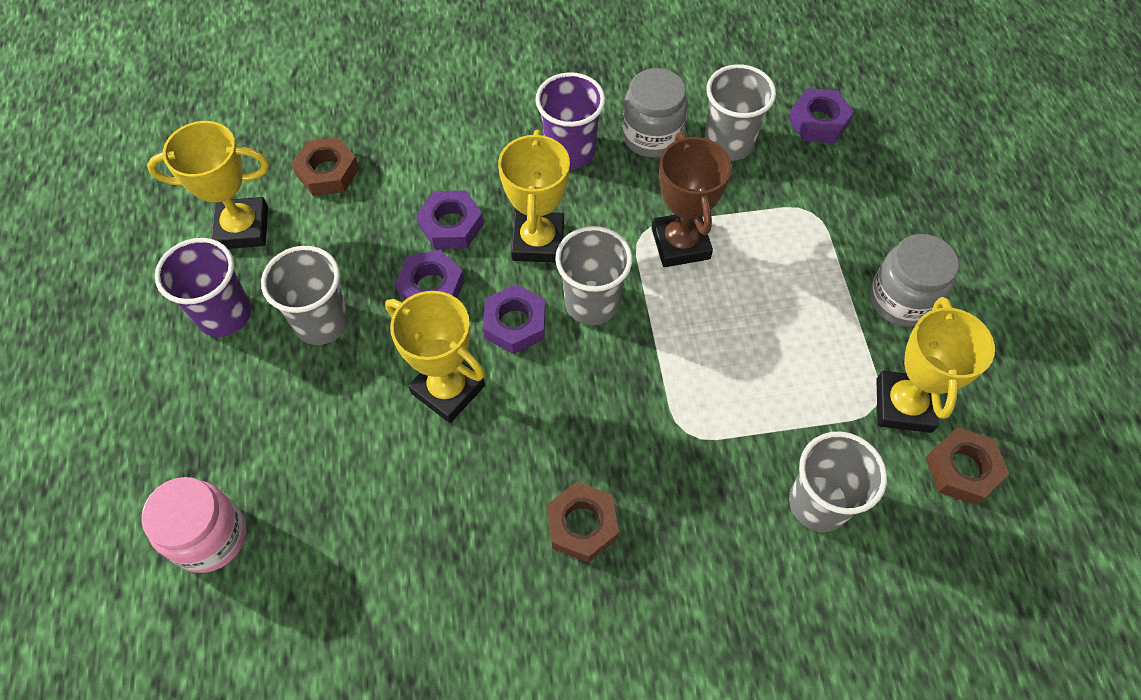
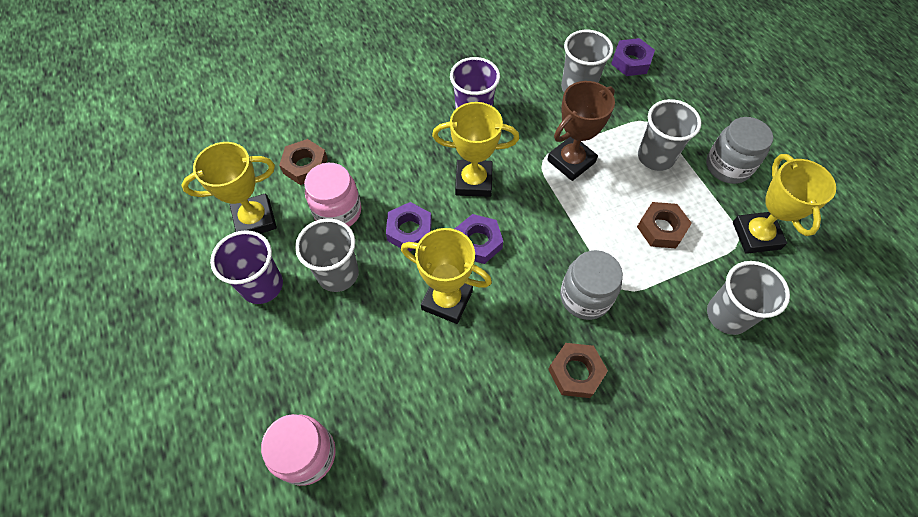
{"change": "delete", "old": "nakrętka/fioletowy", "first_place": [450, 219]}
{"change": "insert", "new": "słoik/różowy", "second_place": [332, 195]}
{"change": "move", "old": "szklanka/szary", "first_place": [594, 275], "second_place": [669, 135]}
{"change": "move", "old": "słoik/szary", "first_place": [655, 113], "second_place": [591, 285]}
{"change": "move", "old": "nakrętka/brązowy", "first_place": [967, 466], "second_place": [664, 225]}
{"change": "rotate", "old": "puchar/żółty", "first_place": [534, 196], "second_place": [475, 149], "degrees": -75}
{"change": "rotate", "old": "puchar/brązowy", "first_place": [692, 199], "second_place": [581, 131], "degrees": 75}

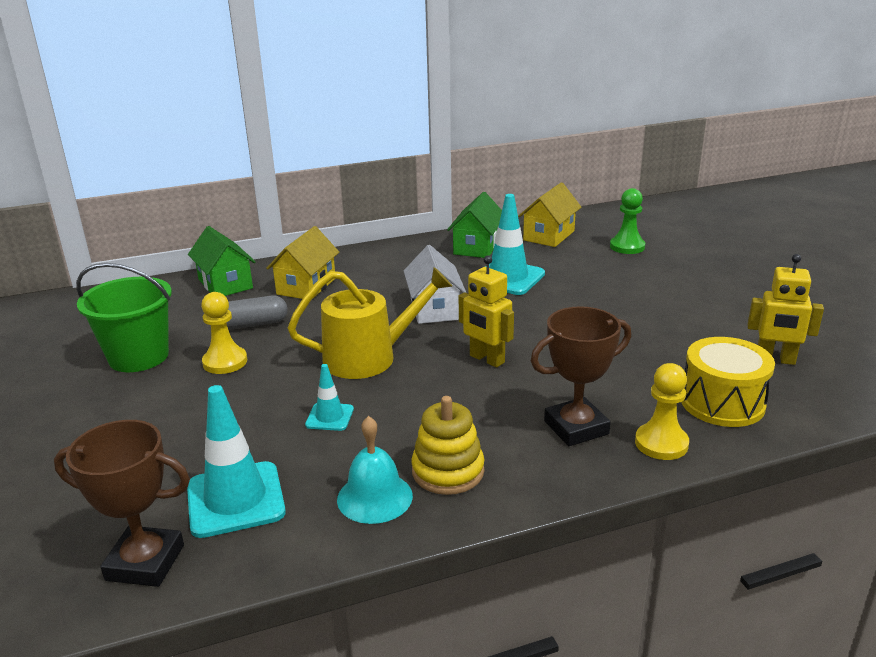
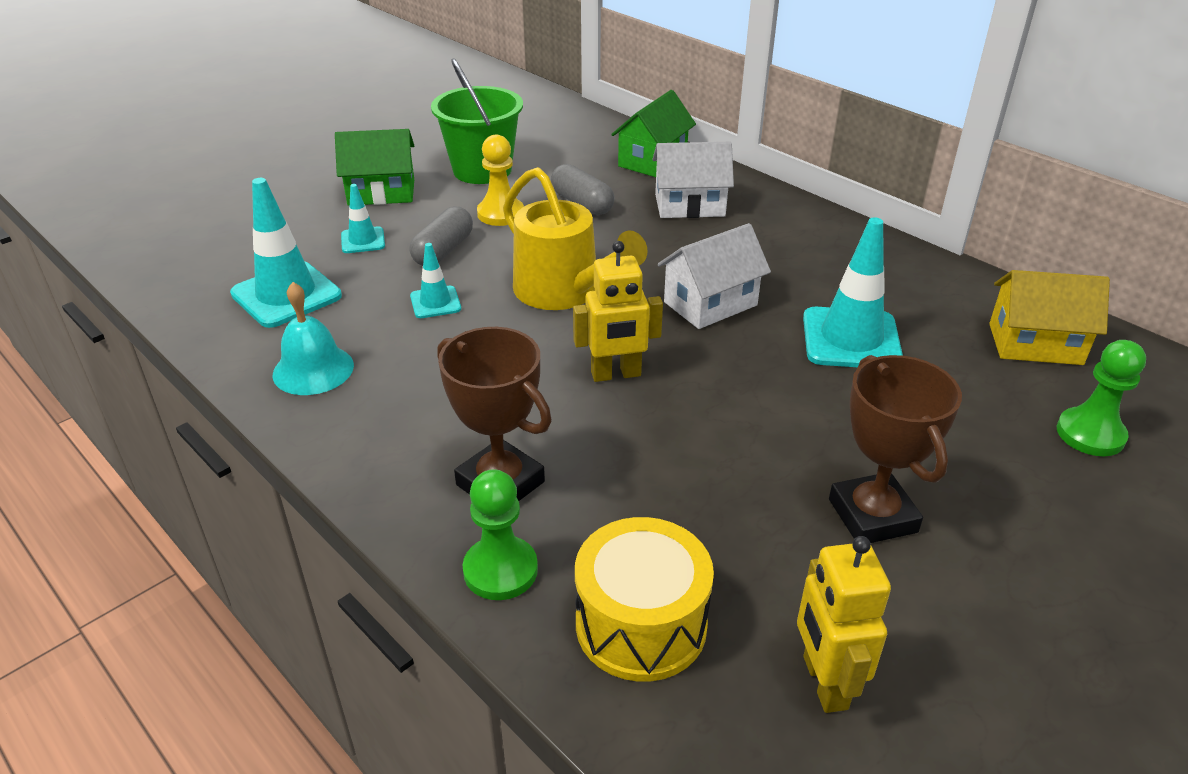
{"change": "delete", "old": "zabawka nakładanka/żółty", "first_place": [448, 445]}
{"change": "insert", "new": "pachołek/turkusowy", "second_place": [363, 218]}
{"change": "insert", "new": "kapsułka/szary", "second_place": [441, 236]}
{"change": "move", "old": "puchar/brązowy", "first_place": [122, 503], "second_place": [895, 449]}
{"change": "move", "old": "domek/zielony", "first_place": [474, 225], "second_place": [374, 167]}
{"change": "recolor", "old": "domek/żółty", "new": "domek/biały", "first_place": [302, 262], "second_place": [693, 180]}
{"change": "recolor", "old": "pionek/żółty", "new": "pionek/zielony", "first_place": [662, 411], "second_place": [500, 534]}
{"change": "rotate", "old": "robot/żółty", "first_place": [486, 311], "second_place": [618, 311], "degrees": -120}

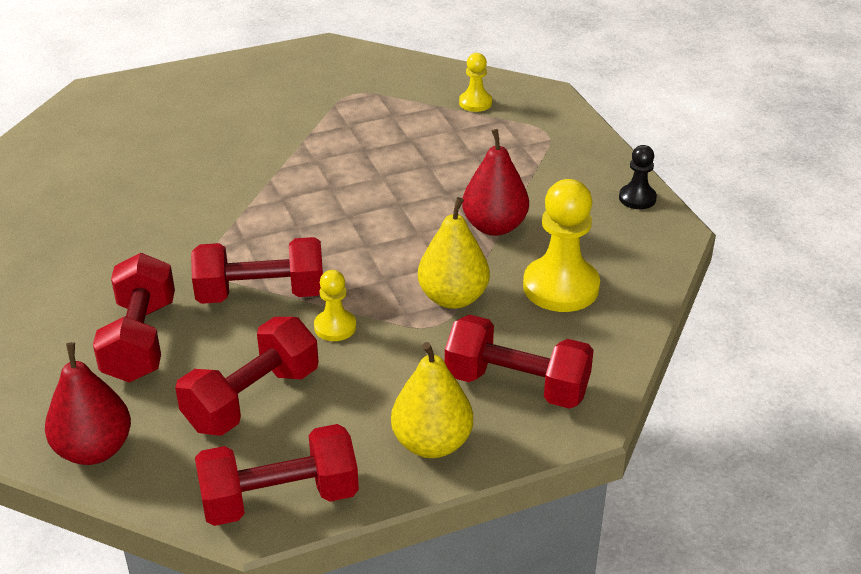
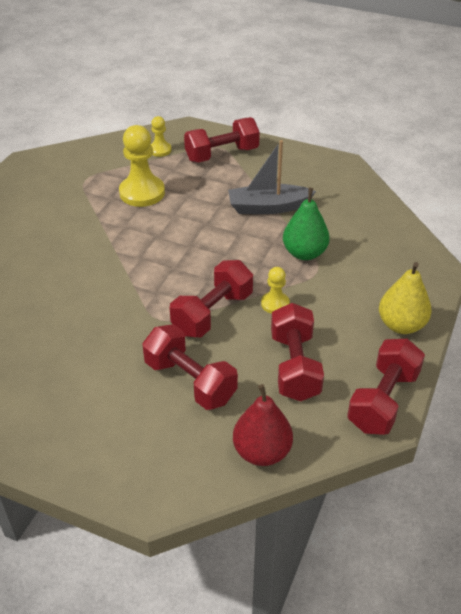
{"change": "delete", "old": "pionek/czarny", "first_place": [638, 177]}
{"change": "move", "old": "hantel/czerwony", "first_place": [519, 362], "second_place": [222, 140]}
{"change": "move", "old": "pionek/żółty", "first_place": [561, 245], "second_place": [142, 166]}
{"change": "replace", "old": "gruszka/czerwony", "new": "łódka/szary", "first_place": [495, 182], "second_place": [272, 177]}
{"change": "recolor", "old": "gruszka/żółty", "new": "gruszka/zielony", "first_place": [454, 253], "second_place": [306, 224]}

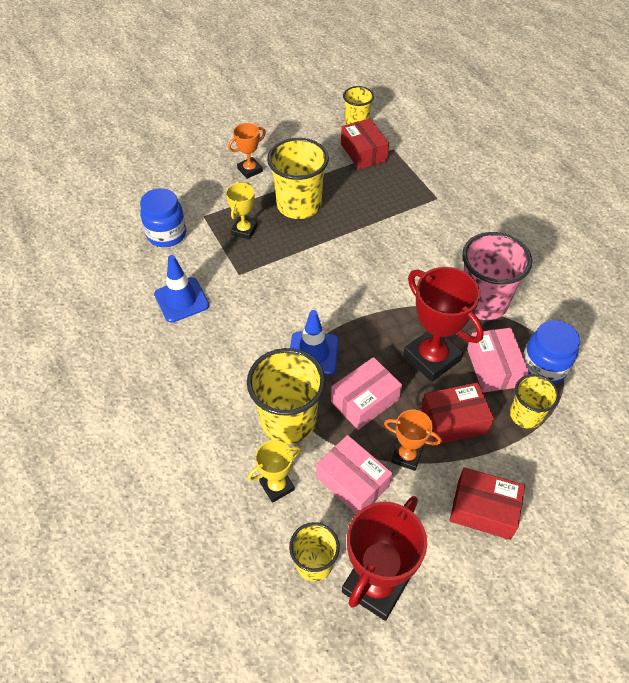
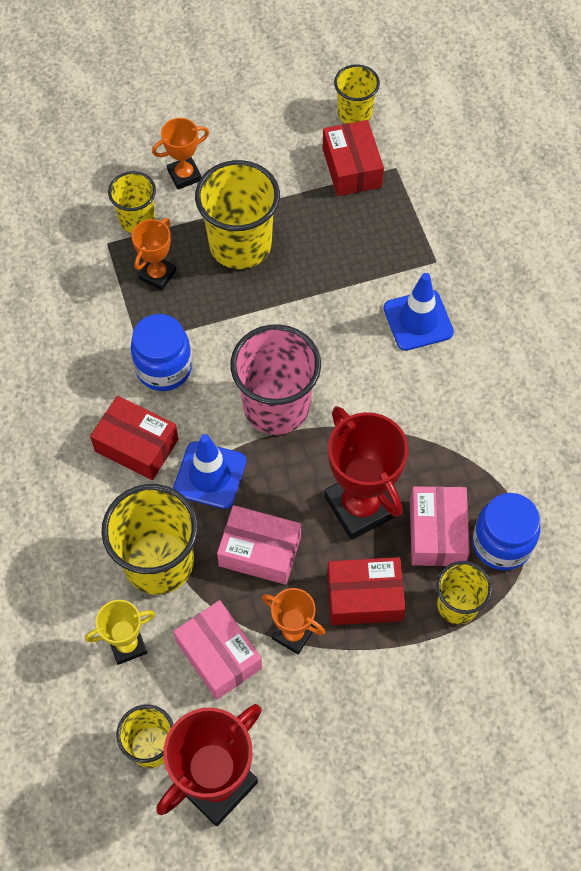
{"change": "insert", "new": "szklanka/żółty", "second_place": [132, 202]}
{"change": "move", "old": "słoik/niebieski", "first_place": [163, 217], "second_place": [161, 352]}
{"change": "move", "old": "pachołek/niebieski", "first_place": [181, 289], "second_place": [418, 312]}
{"change": "move", "old": "pudełko/czerwony", "first_place": [487, 503], "second_place": [134, 438]}
{"change": "move", "old": "szklanka/różowy", "first_place": [497, 276], "second_place": [275, 379]}
{"change": "recolor", "old": "puchar/żółty", "new": "puchar/pomarańczowy", "first_place": [241, 211], "second_place": [154, 254]}
{"change": "rotate", "old": "pudełko/różowy", "first_place": [366, 393], "second_place": [259, 545], "degrees": 45}

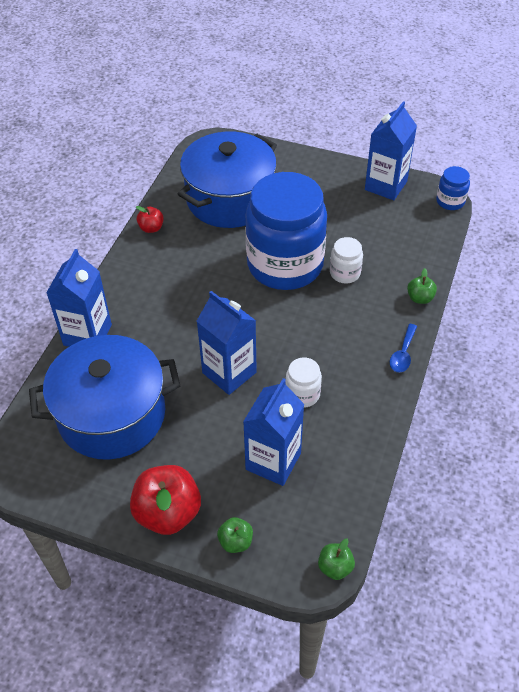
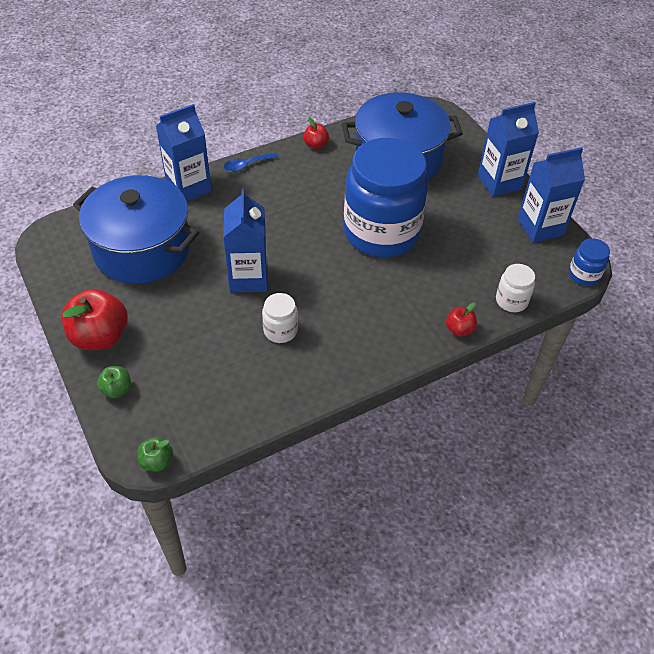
{"change": "move", "old": "karton mleka/niebieski", "first_place": [273, 432], "second_place": [508, 149]}
{"change": "move", "old": "słoik/biały", "first_place": [346, 260], "second_place": [515, 288]}
{"change": "move", "old": "łyżka/niebieski", "first_place": [403, 348], "second_place": [251, 162]}
{"change": "recolor", "old": "jabłko/zielony", "new": "jabłko/czerwony", "first_place": [422, 286], "second_place": [461, 319]}

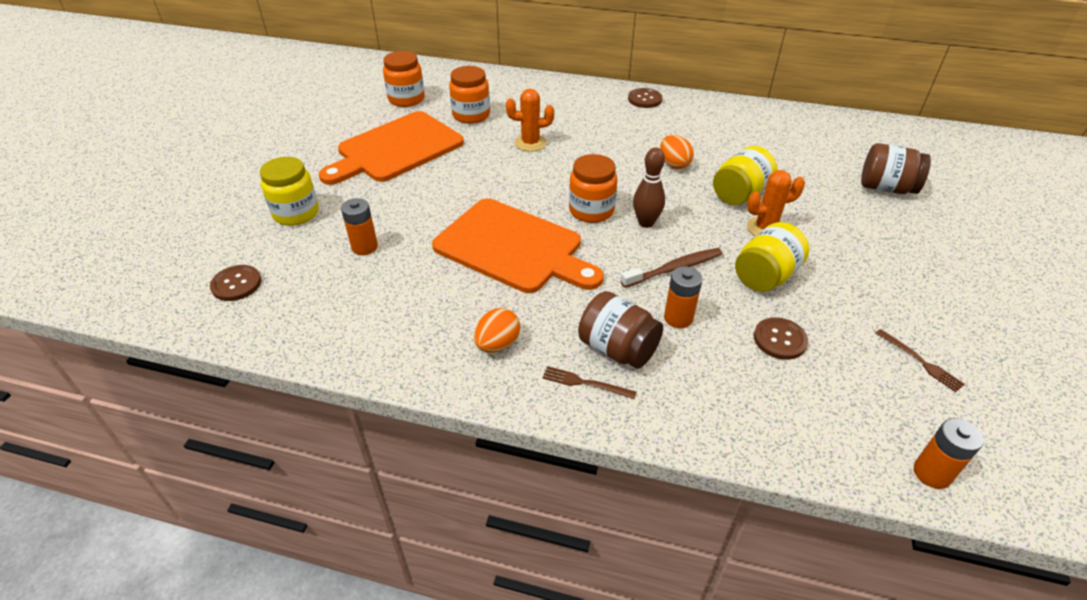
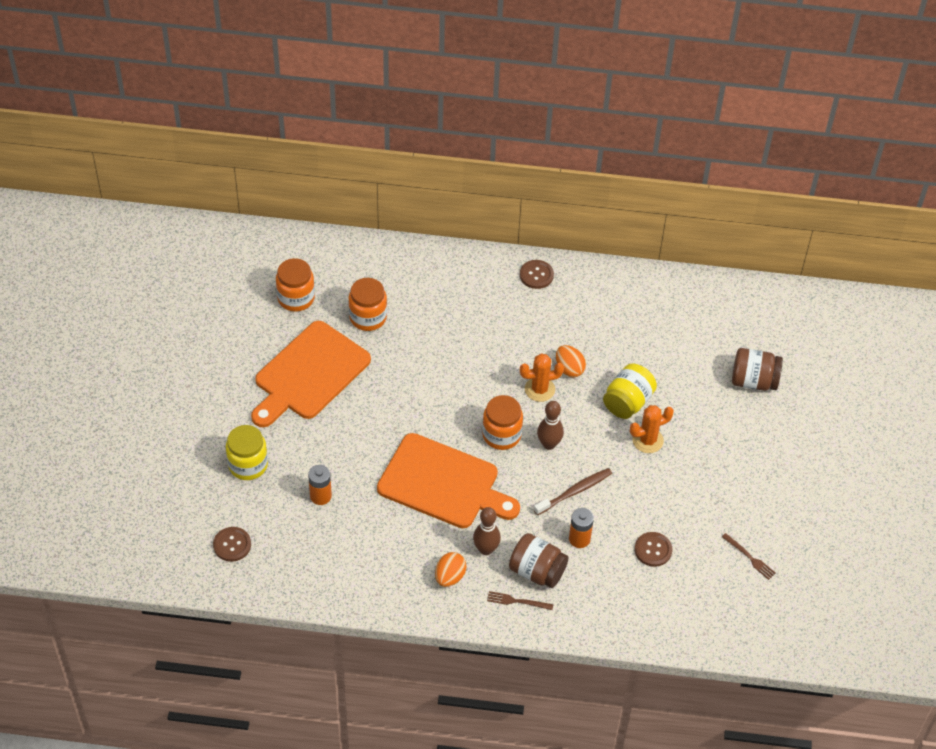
{"change": "delete", "old": "słoik/żółty", "first_place": [772, 257]}
{"change": "delete", "old": "bateria/pomarańczowy", "first_place": [949, 453]}
{"change": "insert", "new": "kręgiel/brązowy", "second_place": [487, 531]}
{"change": "move", "old": "kaktus/pomarańczowy", "first_place": [530, 120], "second_place": [542, 377]}

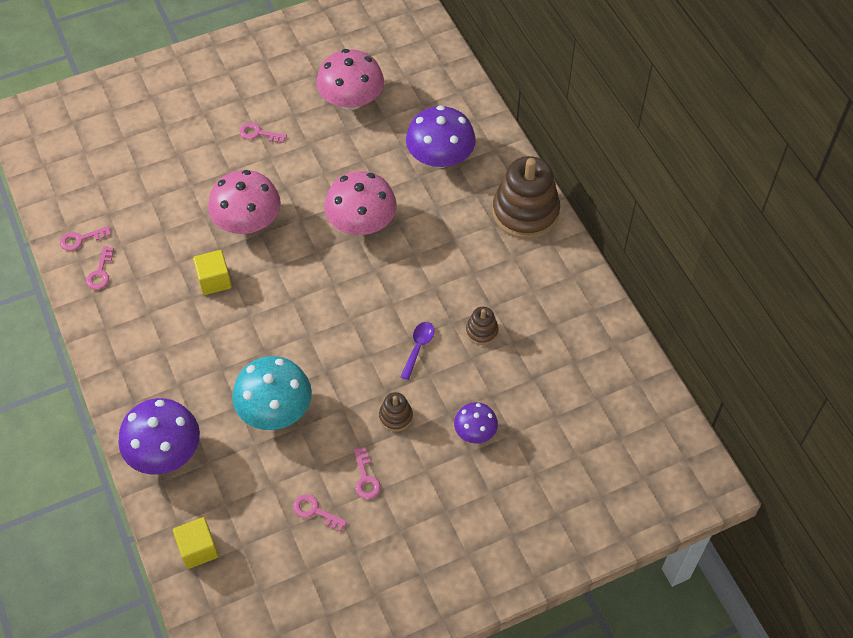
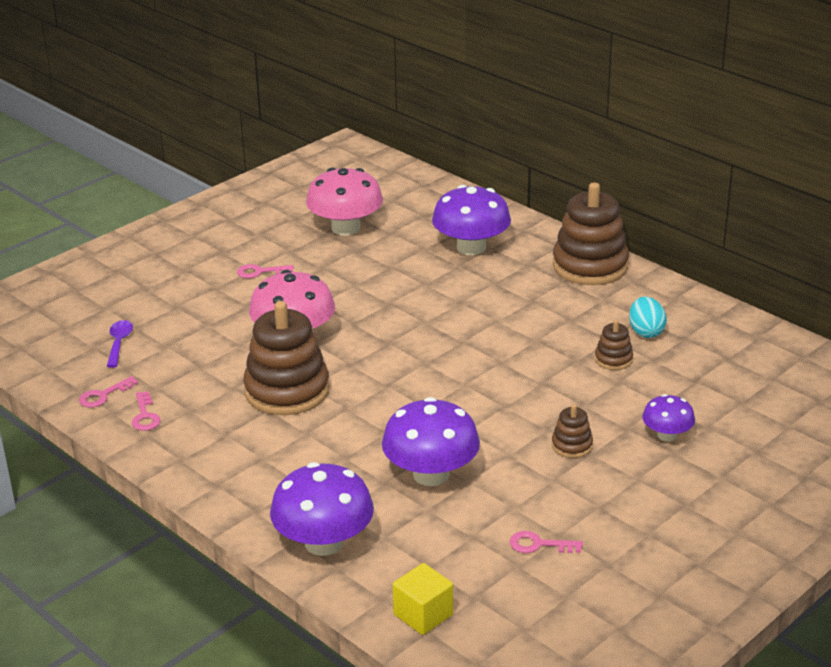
{"change": "delete", "old": "grzyb/różowy", "first_place": [360, 203]}
{"change": "delete", "old": "klucz/różowy", "first_place": [367, 473]}
{"change": "insert", "new": "jajko/turkusowy", "second_place": [648, 317]}
{"change": "move", "old": "łyżka/fioletowy", "first_place": [417, 351], "second_place": [120, 344]}
{"change": "replace", "old": "sześcian/żółty", "new": "zabawka nakładanka/brązowy", "first_place": [212, 272], "second_place": [286, 358]}
{"change": "recolor", "old": "grzyb/turkusowy", "new": "grzyb/fioletowy", "first_place": [272, 393], "second_place": [431, 441]}

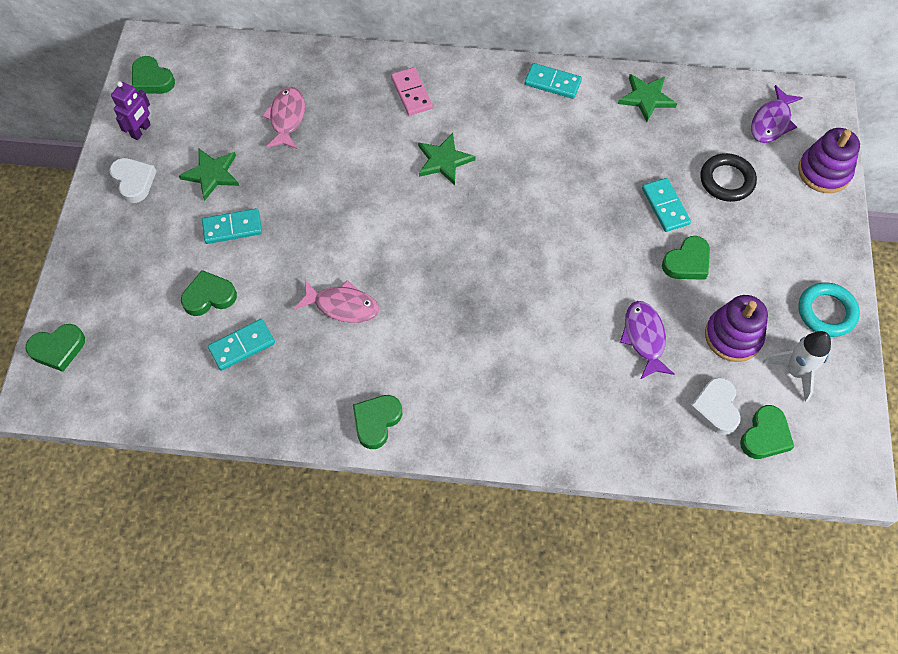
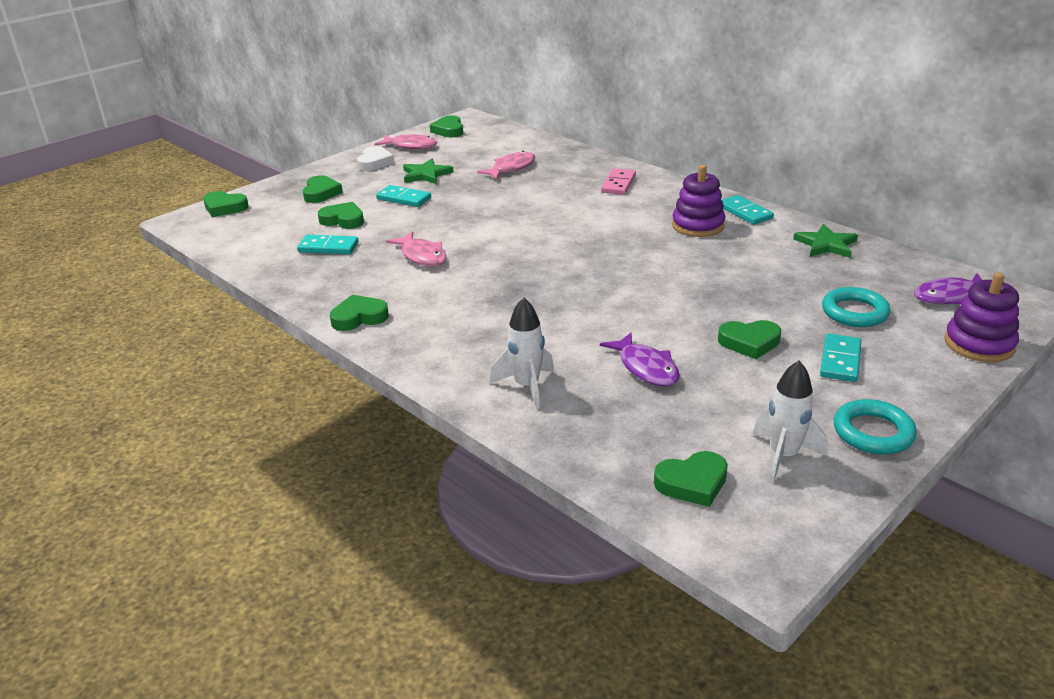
{"change": "delete", "old": "gwiazda/zielony", "first_place": [447, 159]}
{"change": "delete", "old": "serce/biały", "first_place": [715, 406]}
{"change": "insert", "new": "serce/zielony", "second_place": [323, 189]}
{"change": "insert", "new": "rakieta/biały", "second_place": [522, 353]}
{"change": "move", "old": "kostka domina/turkusowy", "first_place": [666, 205], "second_place": [840, 357]}
{"change": "move", "old": "zabawka nakładanka/fioletowy", "first_place": [736, 328], "second_place": [698, 201]}
{"change": "replace", "old": "robot/fioletowy", "new": "ryba/różowy", "first_place": [131, 110], "second_place": [405, 141]}
{"change": "recolor", "old": "pierścień/czarny", "new": "pierścień/turkusowy", "first_place": [728, 177], "second_place": [856, 307]}
{"change": "rotate", "old": "ryba/fioletowy", "first_place": [647, 340], "second_place": [640, 359], "degrees": 120}

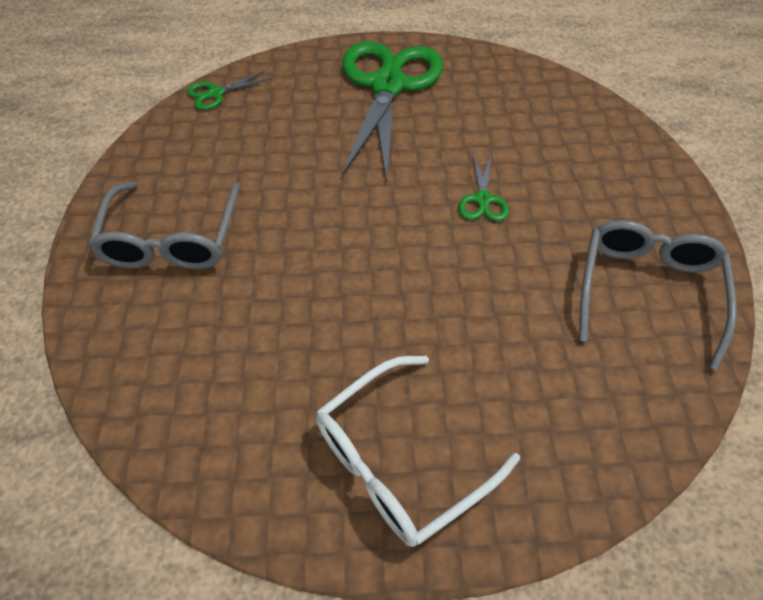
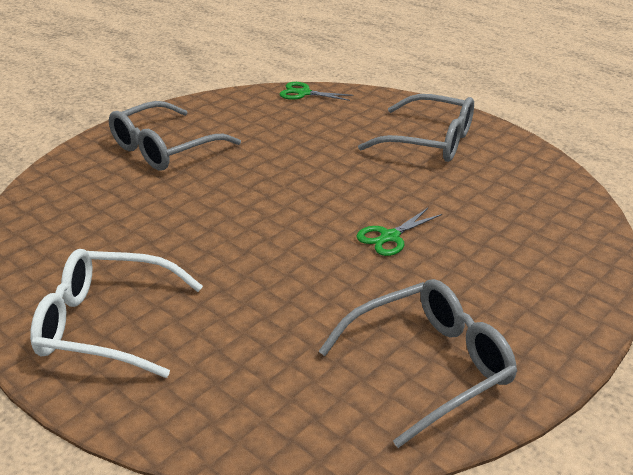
{"change": "replace", "old": "nożyczki/zielony", "new": "okulary/szary", "first_place": [392, 111], "second_place": [416, 128]}

